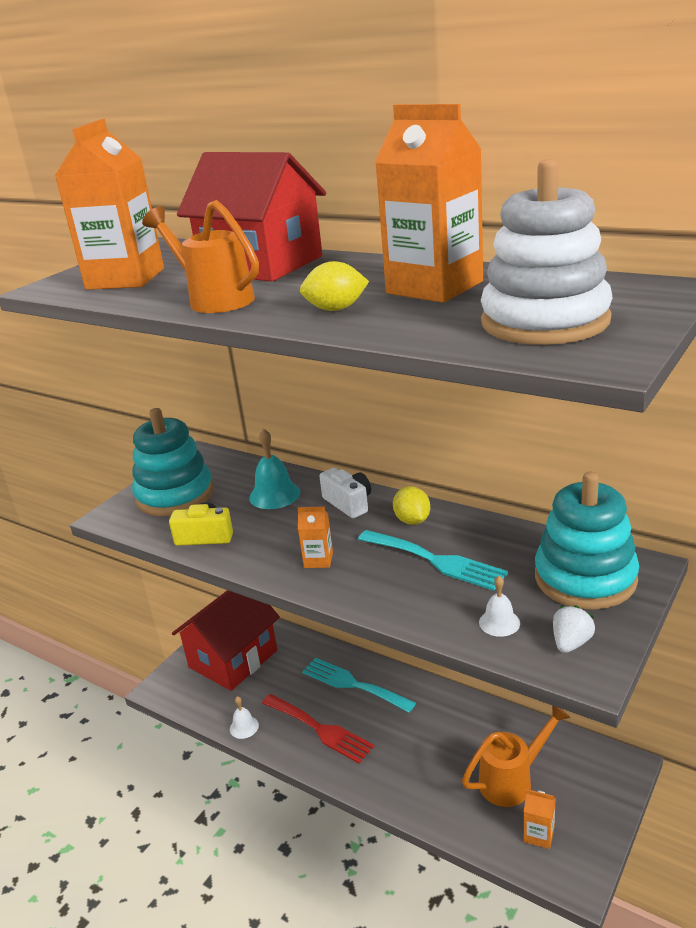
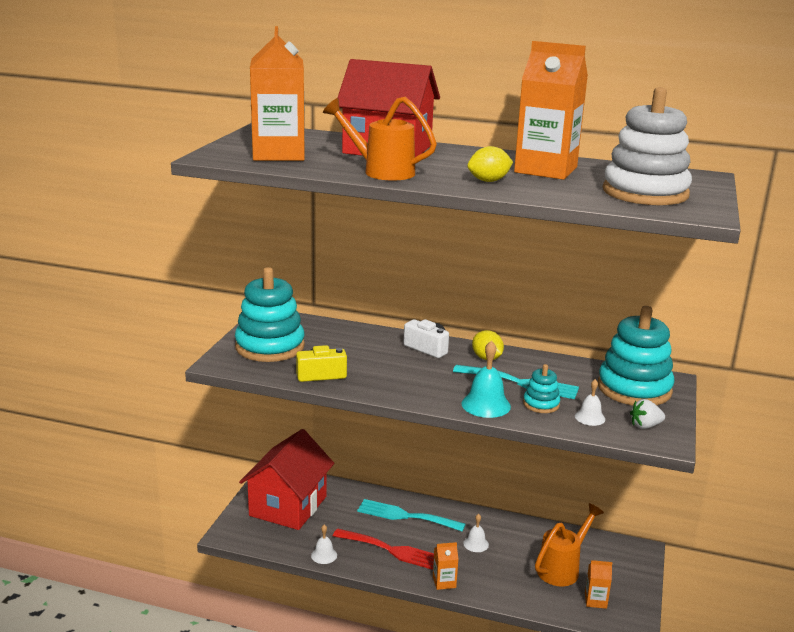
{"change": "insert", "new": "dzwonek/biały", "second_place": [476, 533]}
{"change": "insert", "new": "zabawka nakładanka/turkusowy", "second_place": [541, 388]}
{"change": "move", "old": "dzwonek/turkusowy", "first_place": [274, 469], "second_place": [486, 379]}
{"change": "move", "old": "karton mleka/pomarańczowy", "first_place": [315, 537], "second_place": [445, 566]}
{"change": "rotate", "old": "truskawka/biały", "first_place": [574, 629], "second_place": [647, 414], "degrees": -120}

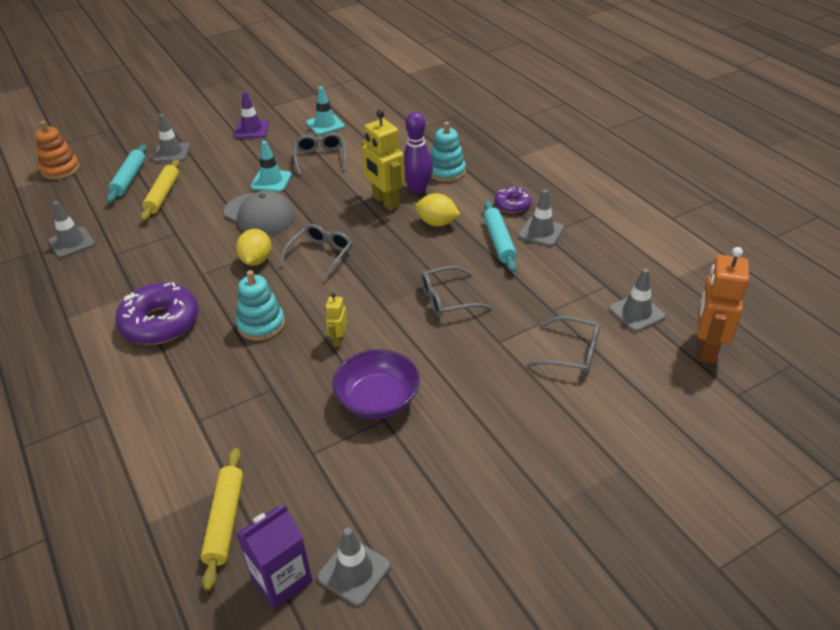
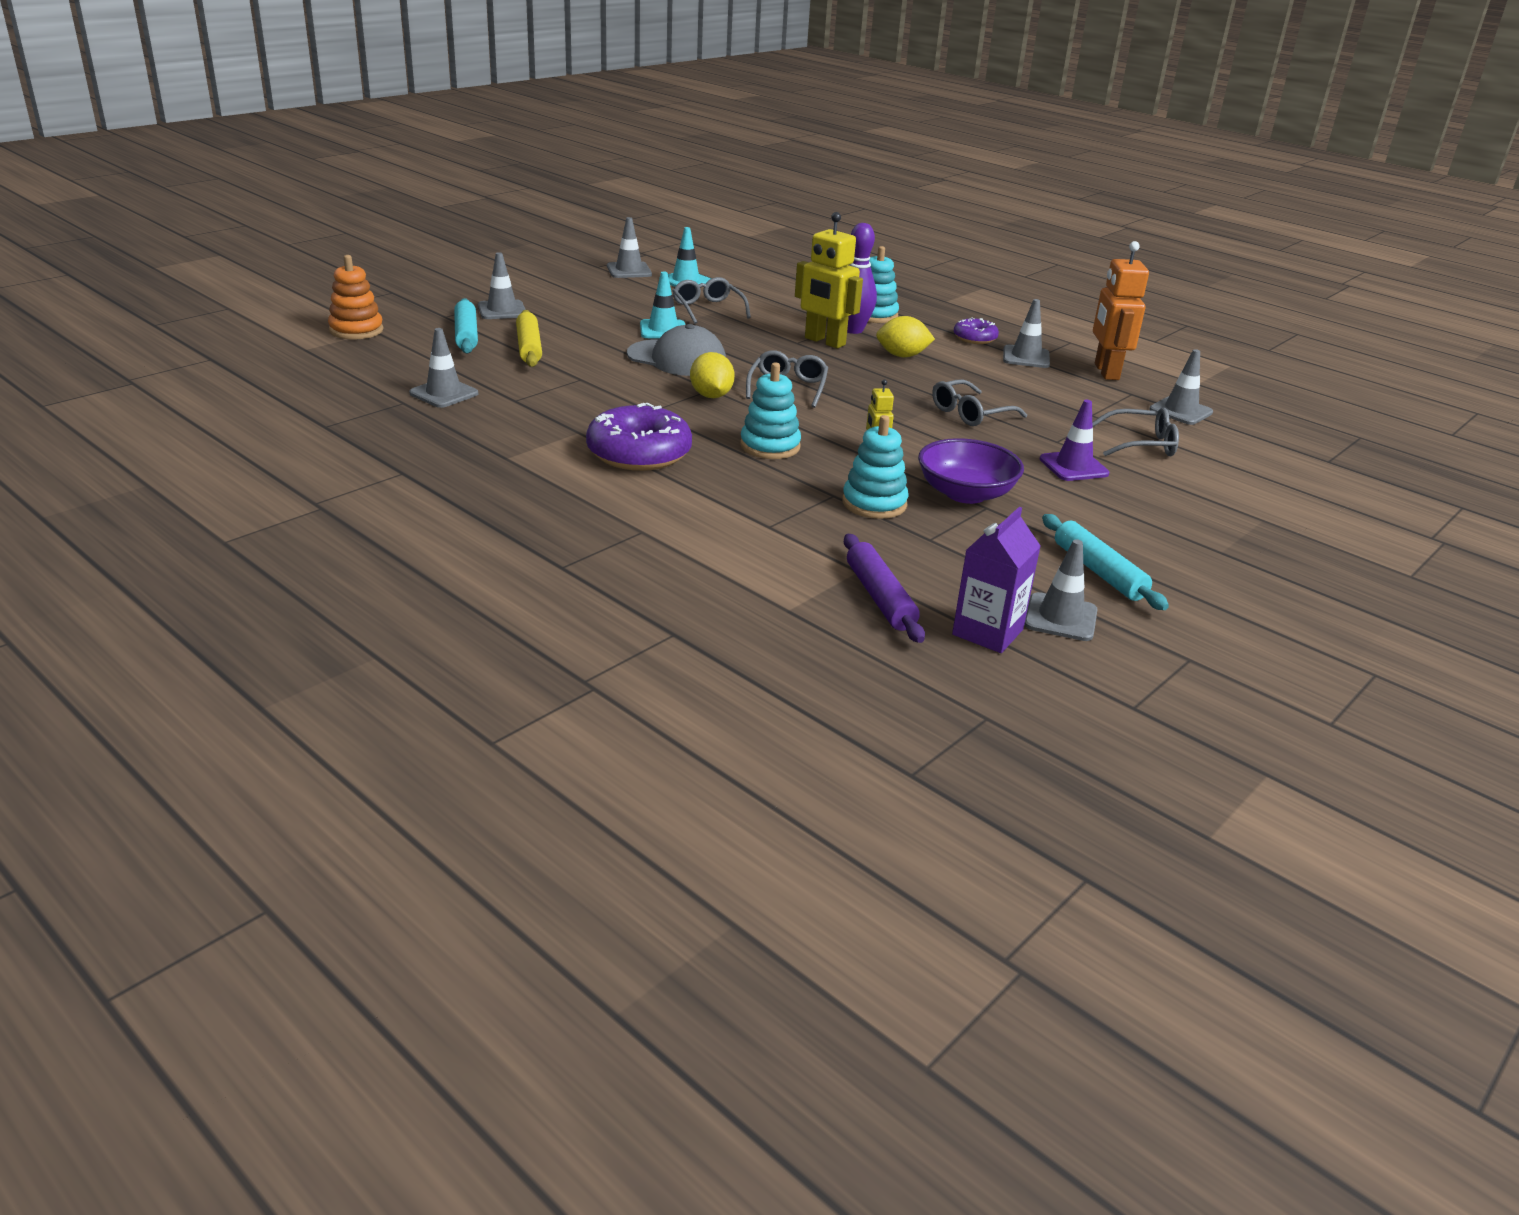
{"change": "insert", "new": "pachołek/szary", "second_place": [629, 247]}
{"change": "insert", "new": "zabawka nakładanka/turkusowy", "second_place": [875, 467]}
{"change": "move", "old": "pachołek/fioletowy", "first_place": [251, 115], "second_place": [1074, 440]}
{"change": "move", "old": "wałek do ciasta/turkusowy", "first_place": [500, 236], "second_place": [1105, 562]}
{"change": "move", "old": "robot/pomarańczowy", "first_place": [723, 305], "second_place": [1121, 310]}
{"change": "recolor", "old": "wałek do ciasta/żółty", "new": "wałek do ciasta/fioletowy", "first_place": [222, 519], "second_place": [884, 588]}

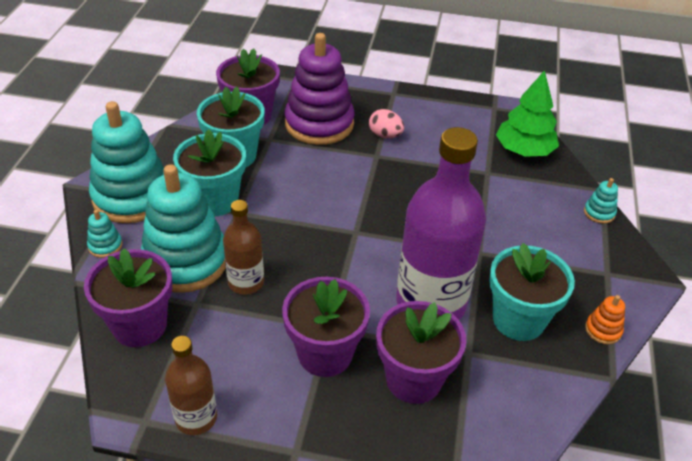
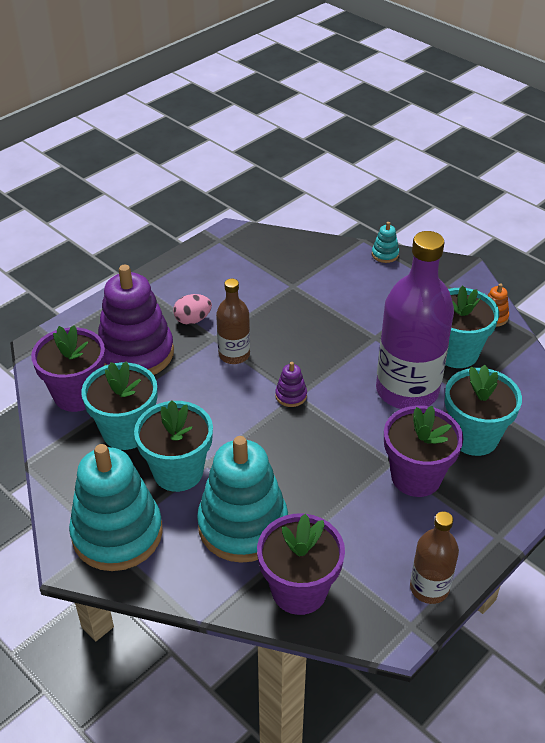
{"change": "delete", "old": "zabawka nakładanka/turkusowy", "first_place": [105, 234]}
{"change": "delete", "old": "drzewko/zielony", "first_place": [527, 113]}
{"change": "insert", "new": "zabawka nakładanka/fioletowy", "second_place": [291, 384]}
{"change": "move", "old": "butelka/brązowy", "first_place": [243, 247], "second_place": [233, 321]}
{"change": "recolor", "old": "doniczka/fioletowy", "new": "doniczka/turkusowy", "first_place": [421, 352], "second_place": [483, 410]}

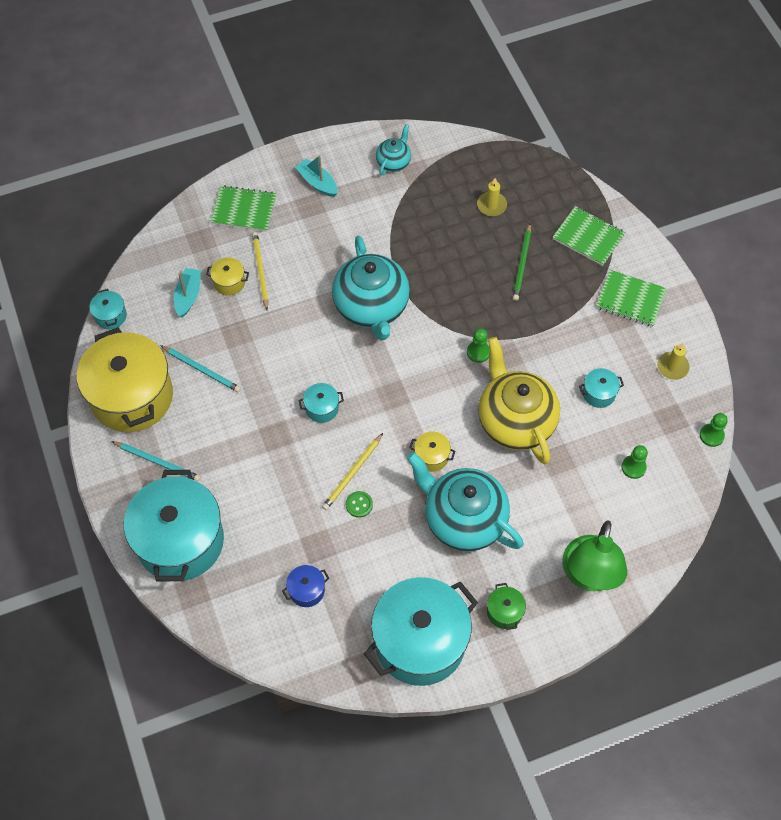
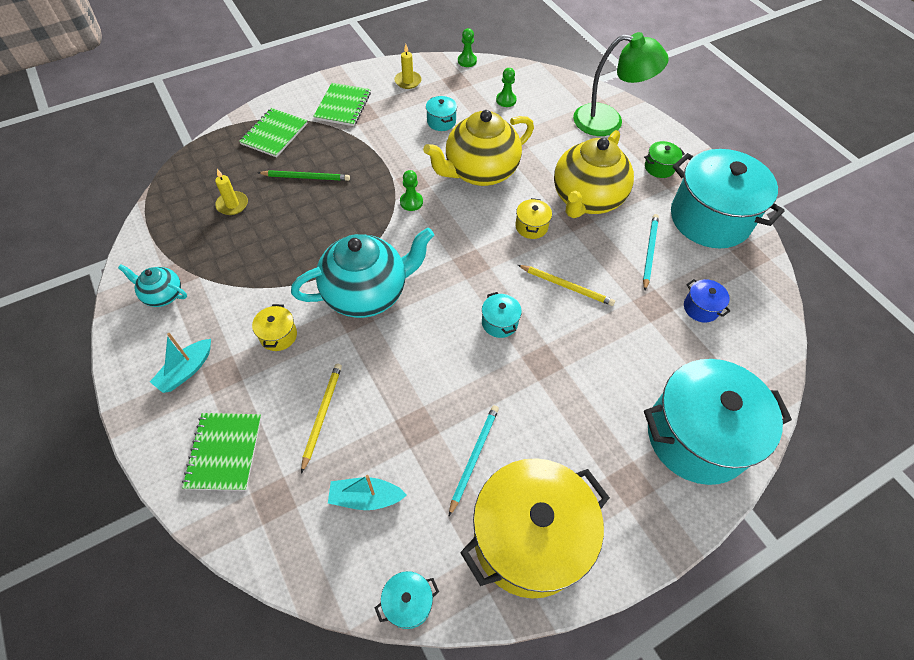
{"change": "delete", "old": "guzik/zielony", "first_place": [359, 504]}
{"change": "move", "old": "ołówek/turkusowy", "first_place": [156, 461], "second_place": [651, 252]}
{"change": "move", "old": "garnek/żółty", "first_place": [227, 276], "second_place": [274, 327]}
{"change": "recolor", "old": "imbryk/turkusowy", "new": "imbryk/żółty", "first_place": [465, 501], "second_place": [594, 174]}
{"change": "rotate", "old": "ołówek/żółty", "first_place": [260, 271], "second_place": [321, 418], "degrees": 120}

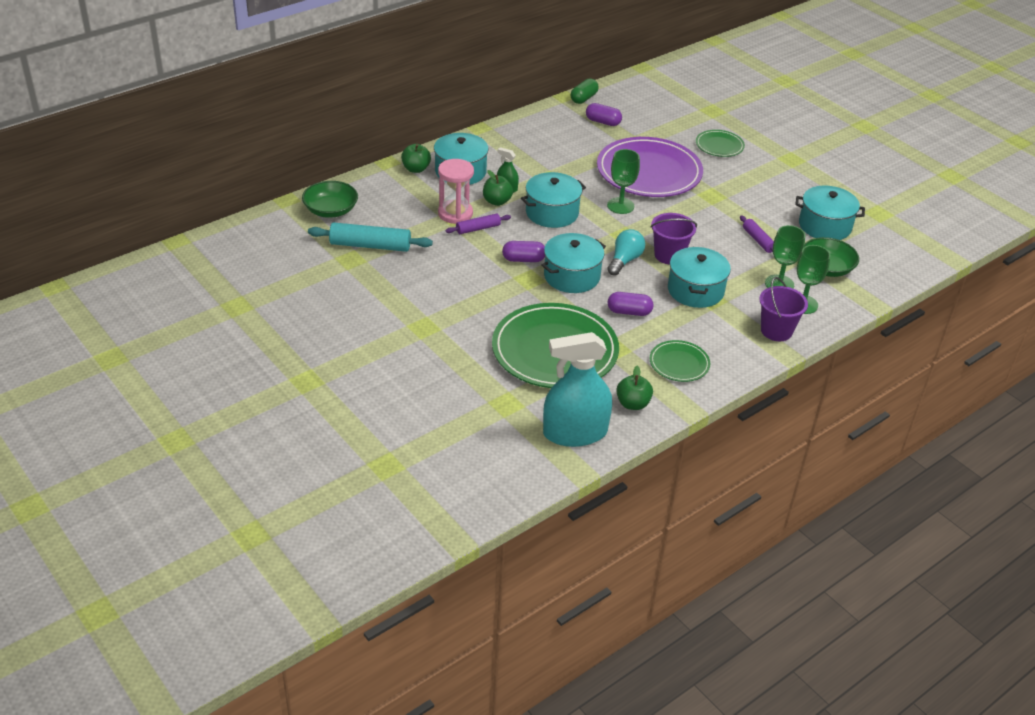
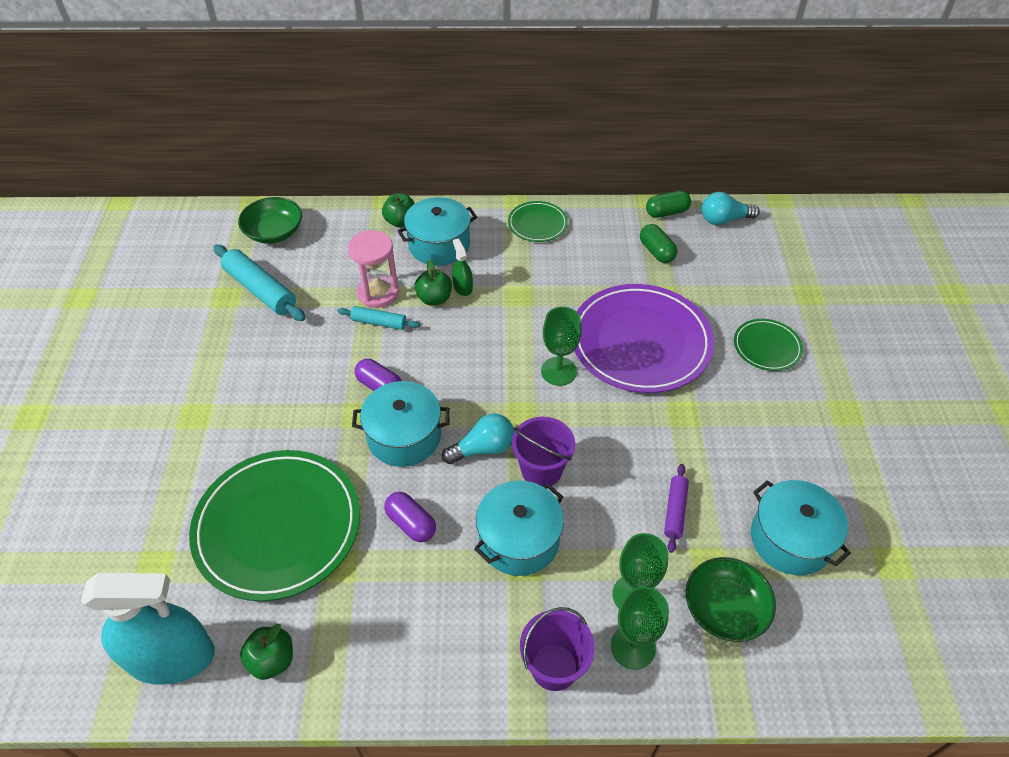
{"change": "delete", "old": "garnek/turkusowy", "first_place": [553, 200]}
{"change": "insert", "new": "żarówka/turkusowy", "second_place": [730, 208]}
{"change": "move", "old": "talerz/zielony", "first_place": [680, 361], "second_place": [538, 221]}
{"change": "recolor", "old": "wałek do ciasta/fioletowy", "new": "wałek do ciasta/turkusowy", "first_place": [478, 224], "second_place": [378, 318]}
{"change": "recolor", "old": "kapsułka/fioletowy", "new": "kapsułka/zielony", "first_place": [604, 114], "second_place": [659, 243]}
{"change": "rotate", "old": "spryskiwacz/turkusowy", "first_place": [577, 389], "second_place": [147, 629], "degrees": 150}

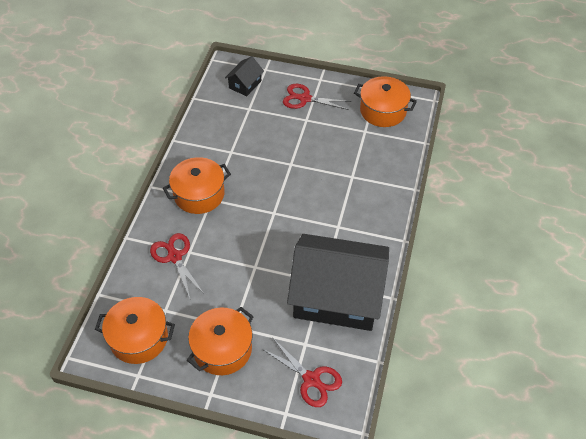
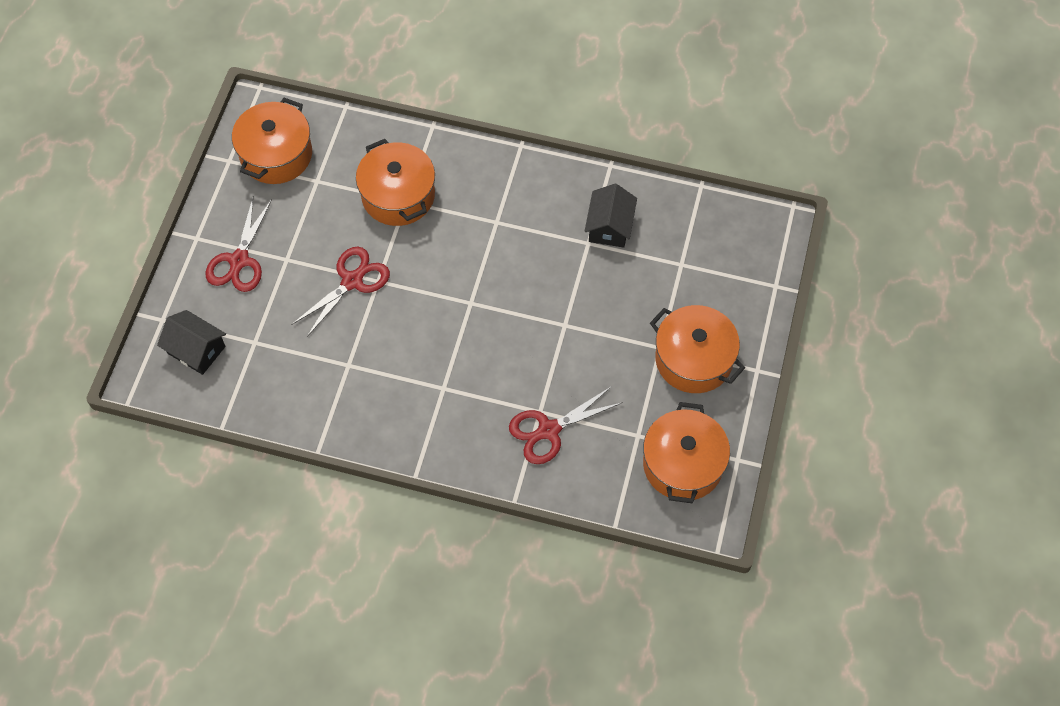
{"change": "move", "old": "garnek/pomarańczowy", "first_place": [197, 185], "second_place": [395, 182]}
{"change": "move", "old": "nożyczki/czerwony", "first_place": [302, 372], "second_place": [340, 292]}
{"change": "resize", "old": "domek/czarny", "first_place": [338, 282], "second_place": [611, 216], "factor": 0.42}

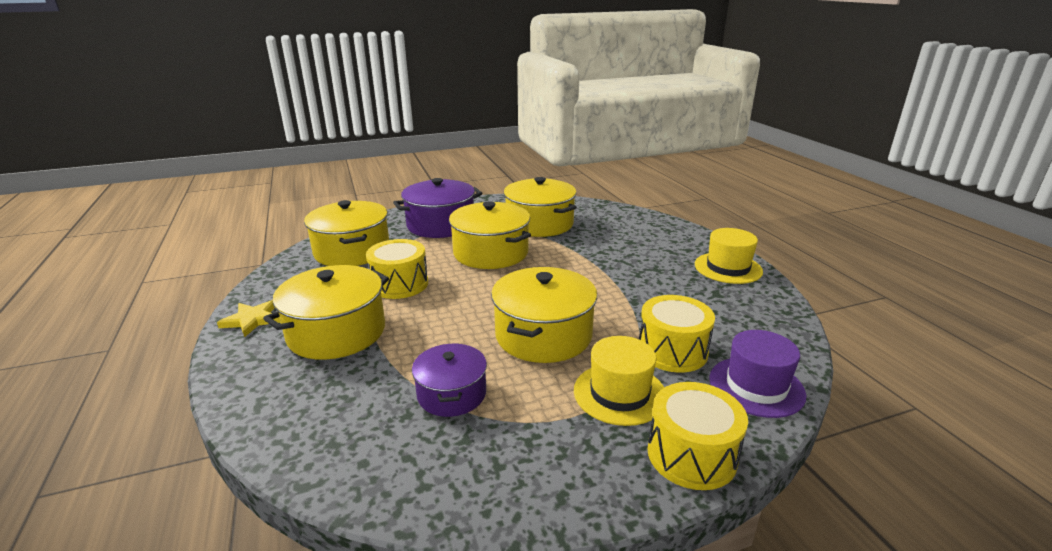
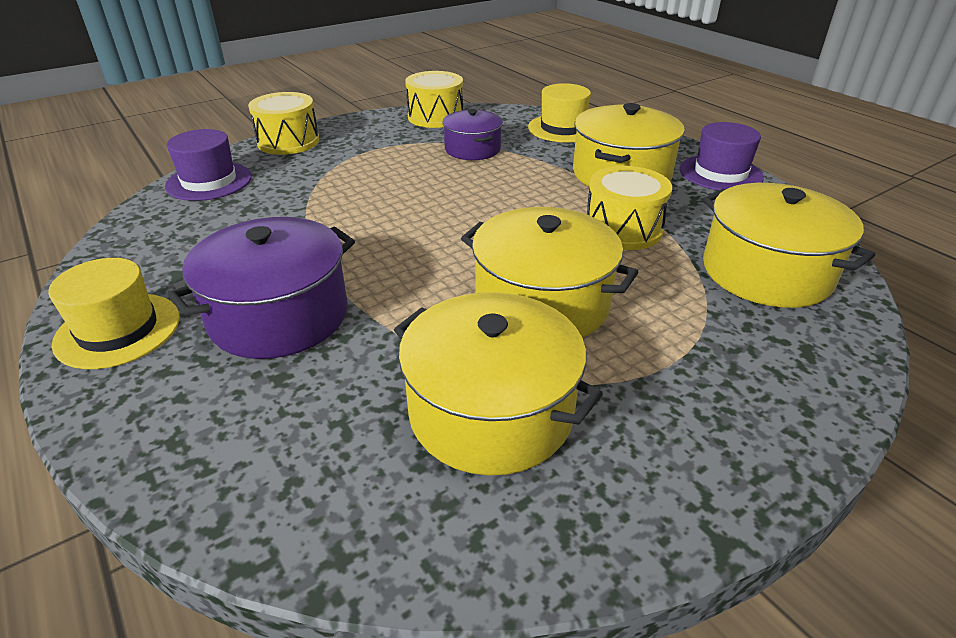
{"change": "delete", "old": "garnek/żółty", "first_place": [544, 315]}
{"change": "move", "old": "garnek/fioletowy", "first_place": [437, 208], "second_place": [261, 288]}
{"change": "move", "old": "kapelusz/żółty", "first_place": [619, 381], "second_place": [559, 113]}
{"change": "move", "old": "bęben/żółty", "first_place": [677, 334], "second_place": [434, 99]}
{"change": "replace", "old": "gwiazda/żółty", "new": "kapelusz/fioletowy", "first_place": [249, 318], "second_place": [722, 156]}

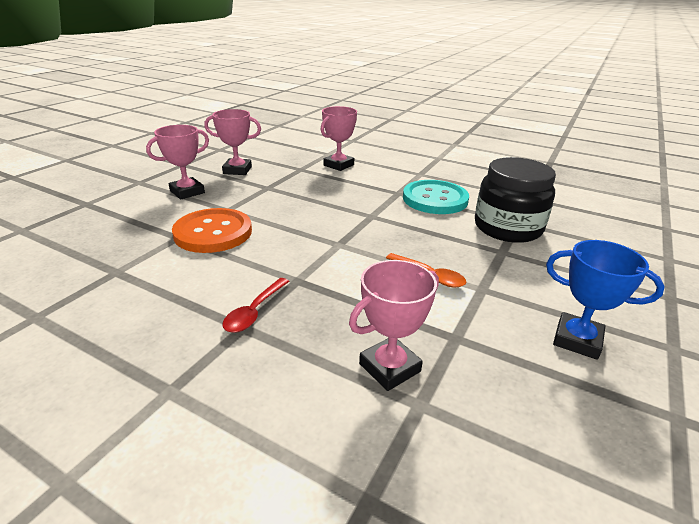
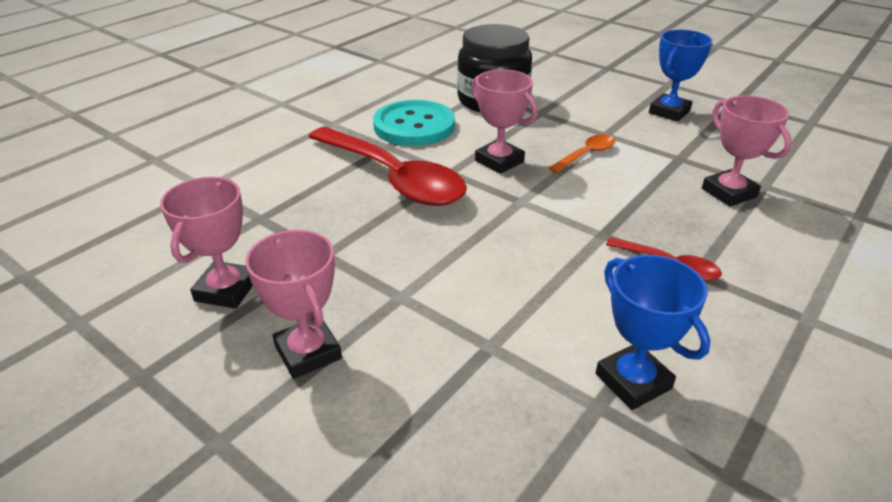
{"change": "delete", "old": "guzik/pomarańczowy", "first_place": [212, 230]}
{"change": "insert", "new": "łyżka/czerwony", "second_place": [387, 166]}
{"change": "insert", "new": "puchar/niebieski", "second_place": [653, 332]}
{"change": "move", "old": "puchar/różowy", "first_place": [339, 138], "second_place": [504, 121]}

